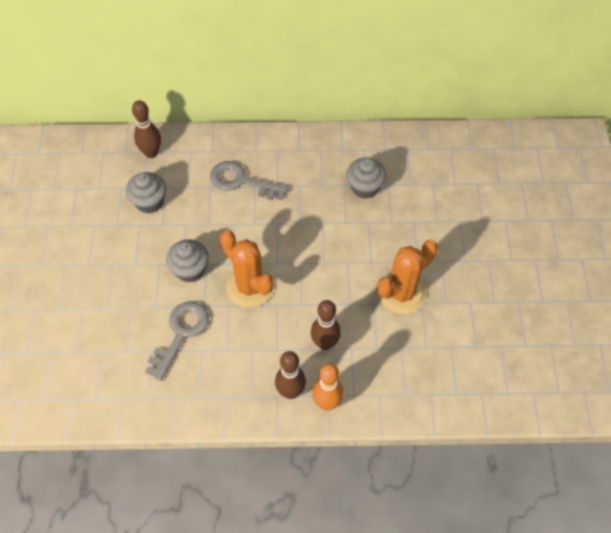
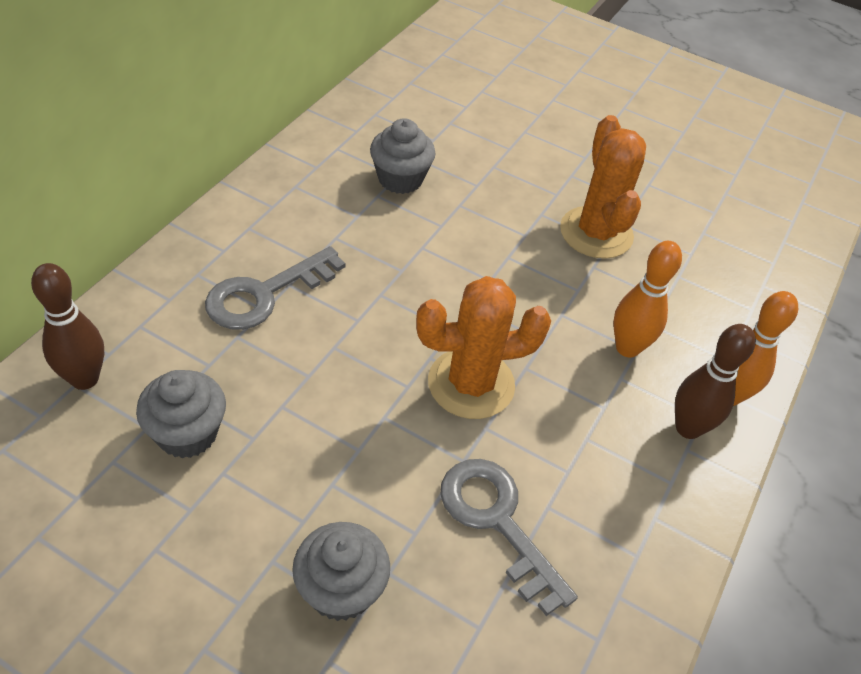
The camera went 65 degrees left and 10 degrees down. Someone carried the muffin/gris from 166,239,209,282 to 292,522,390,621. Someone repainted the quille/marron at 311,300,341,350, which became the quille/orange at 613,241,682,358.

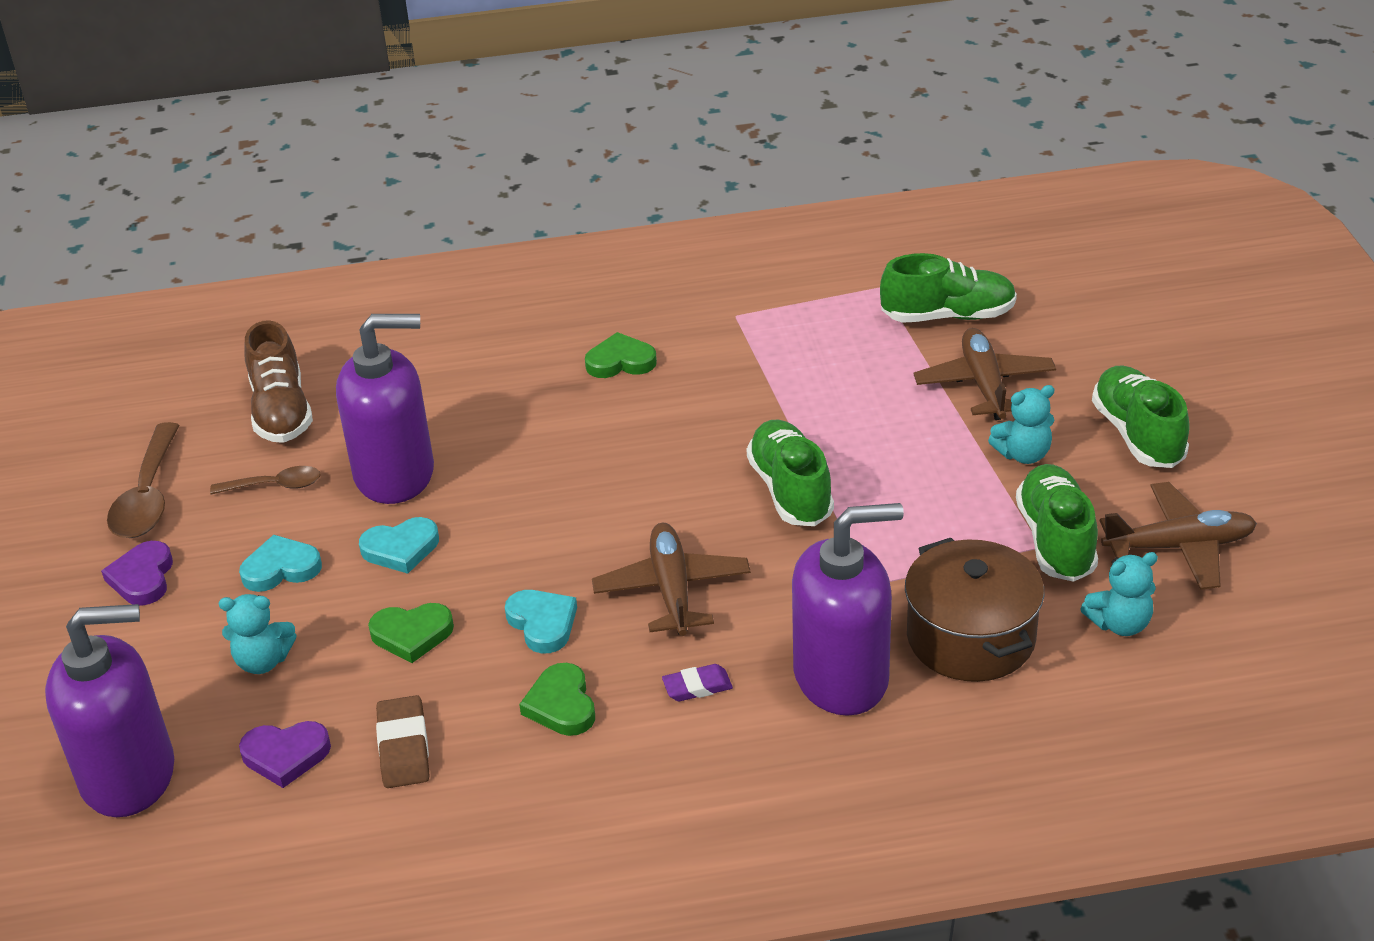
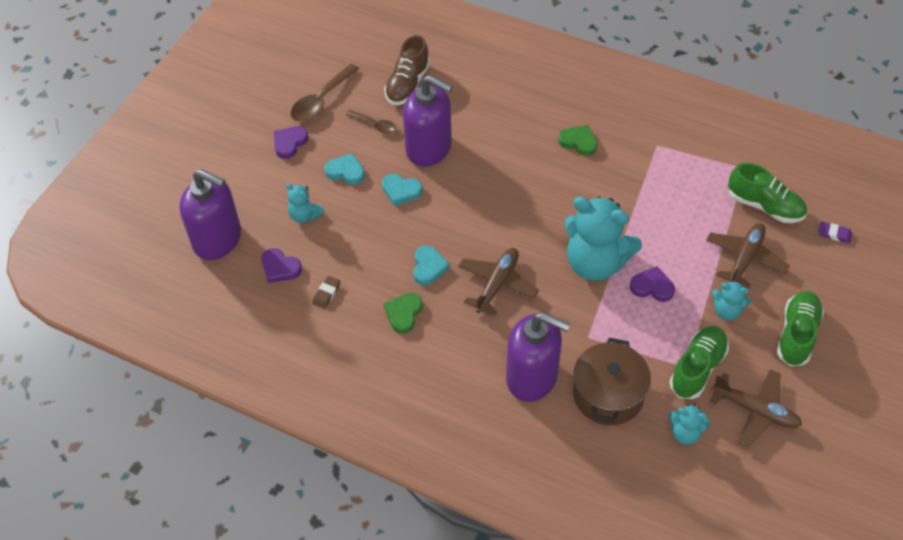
The camera went 35 degrees right and 15 degrees up. Someone swapped the chaussure/vert at 747,419,834,526 for the ours en peluche/turquoise at 564,197,642,281. Someone took away the cœur/vert at 368,603,454,663. Someone carried the gomme/violet from 662,664,733,701 to 819,221,852,244. Someone scaled the gomme/marron at 376,695,429,788 by 0.67. Someone put down the cœur/violet at 630,266,675,302.

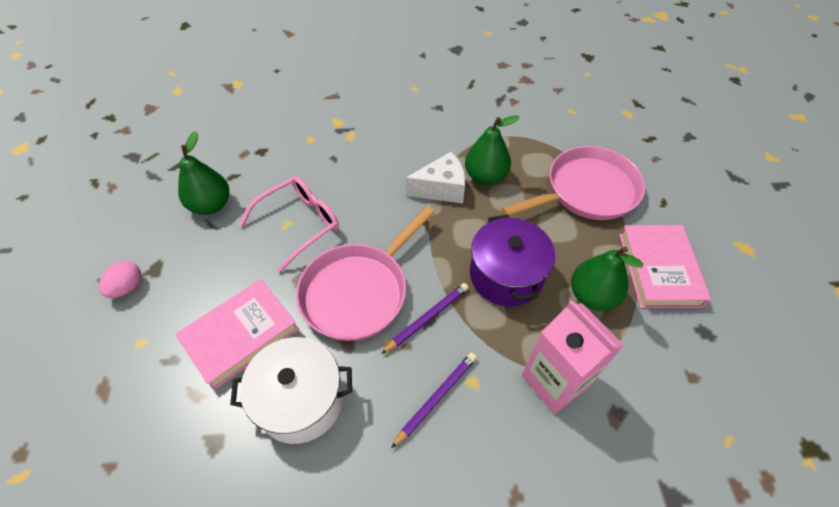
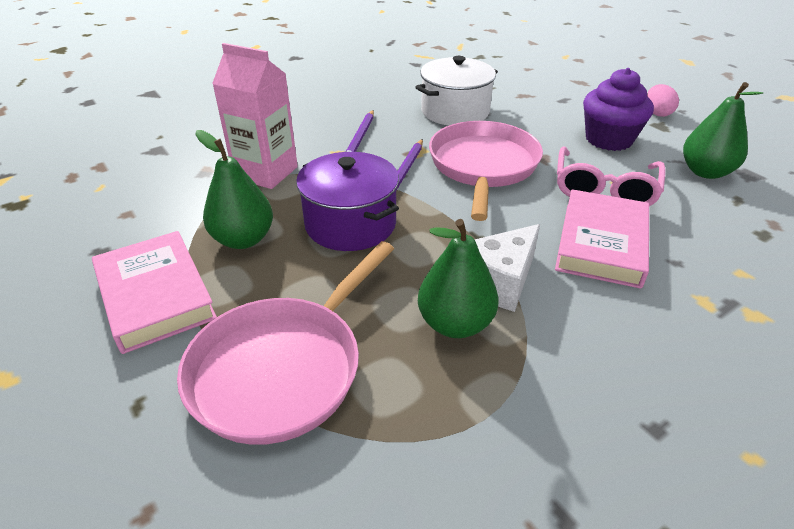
The camera went 150 degrees right and 15 degrees down. Someone carried the livre/rose from 175,279,299,390 to 555,189,649,289. Someone put down the muffin/violet at 583,68,654,151.

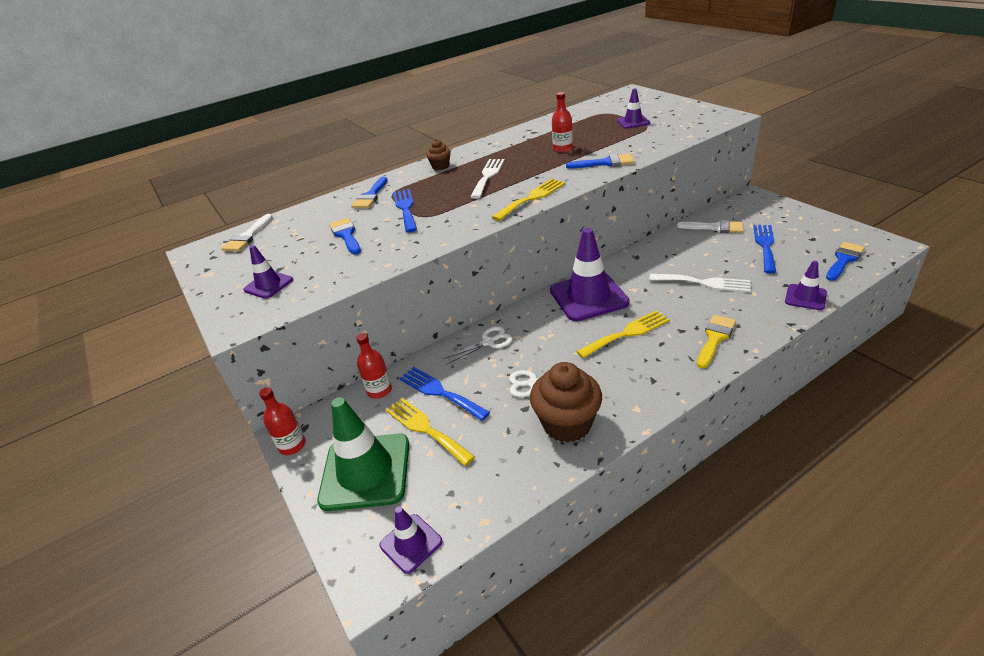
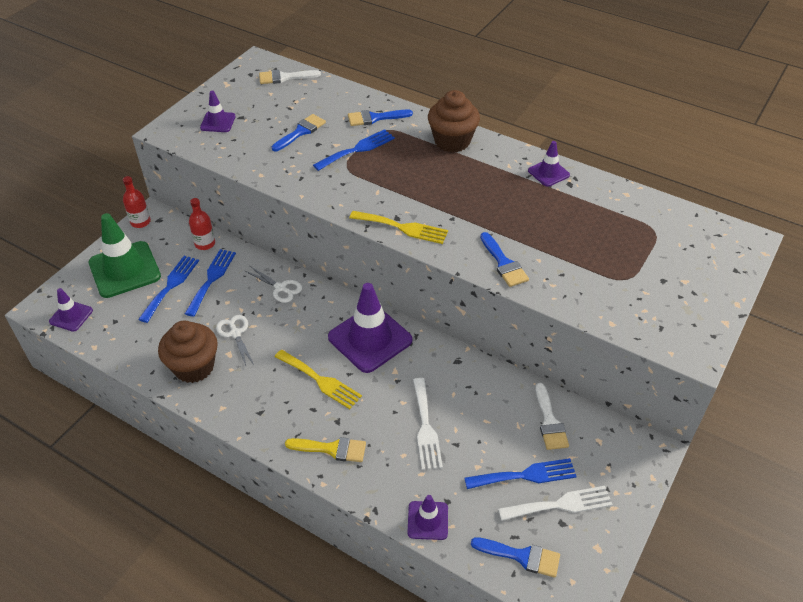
The camera went 60 degrees right and 10 degrees up. Someone carried the cône de chantier/violet from 617,88,650,129 to 528,141,570,187. Someone took away the bouteille/rouge at 552,92,573,153. Someone scaled the muffin/marron at 426,139,451,171 by 1.94. Someone carried the fourchette/blanc from 470,159,505,199 to 498,486,613,521. Someone repainted the fourchette/jaune at 386,398,475,466, which became the fourchette/bleu at 138,256,199,323.

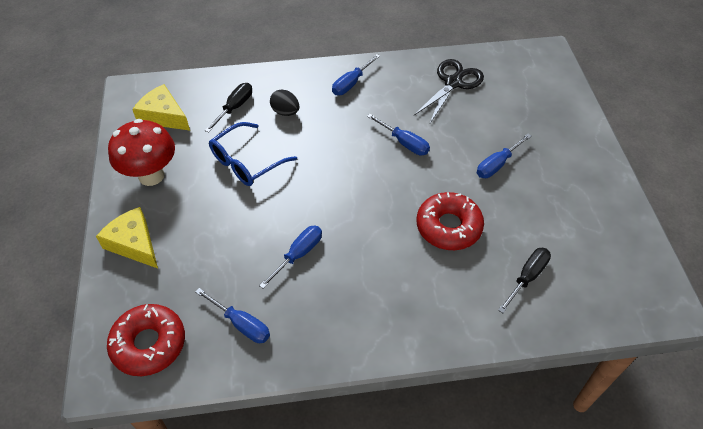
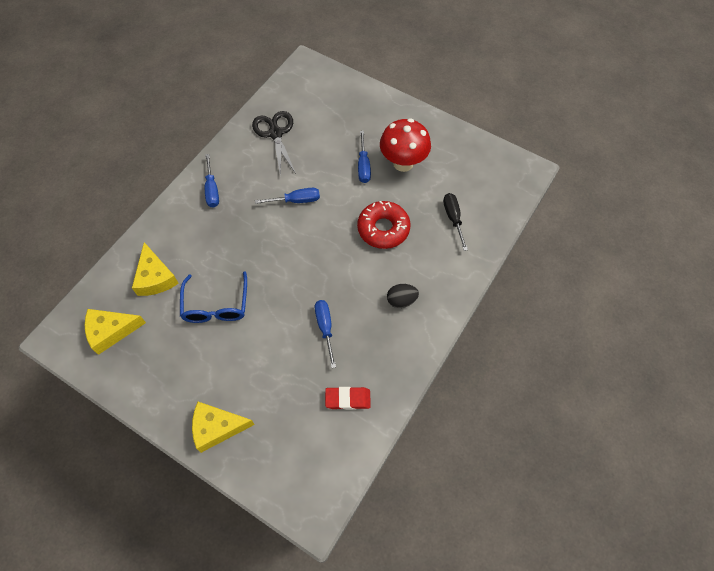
The camera went 50 degrees left and 10 degrees up. Someone swapped the tournevis/noir at 205,83,252,133 for the fromage/jaune at 132,242,179,296. Someone carried the œuf/noir from 270,89,299,116 to 387,284,419,308. Someone carried the champignon/rouge from 108,119,175,186 to 380,119,431,172. Someone swapped the tournevis/bleu at 196,288,270,343 for the gomme/rouge at 325,387,371,410. Someone took away the beignet/rouge at 107,304,185,376.

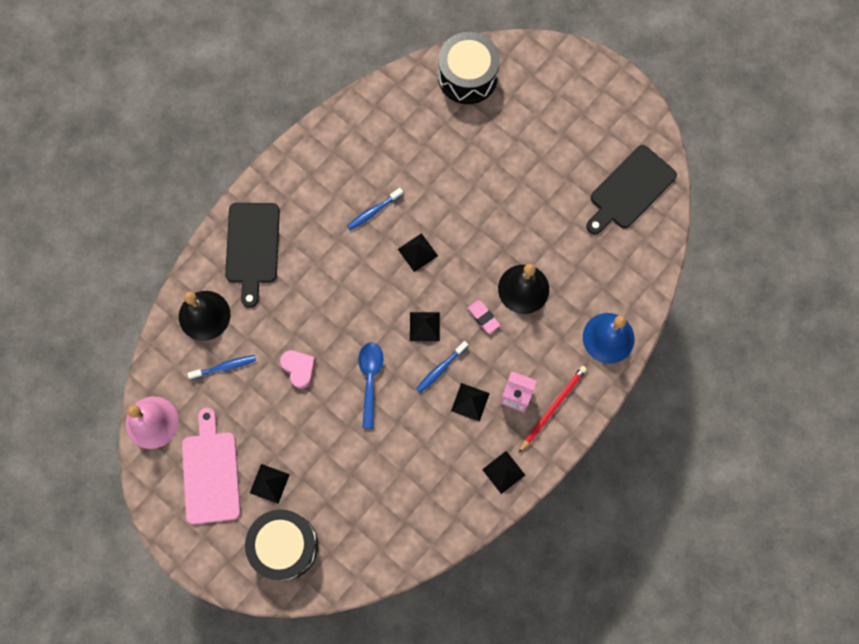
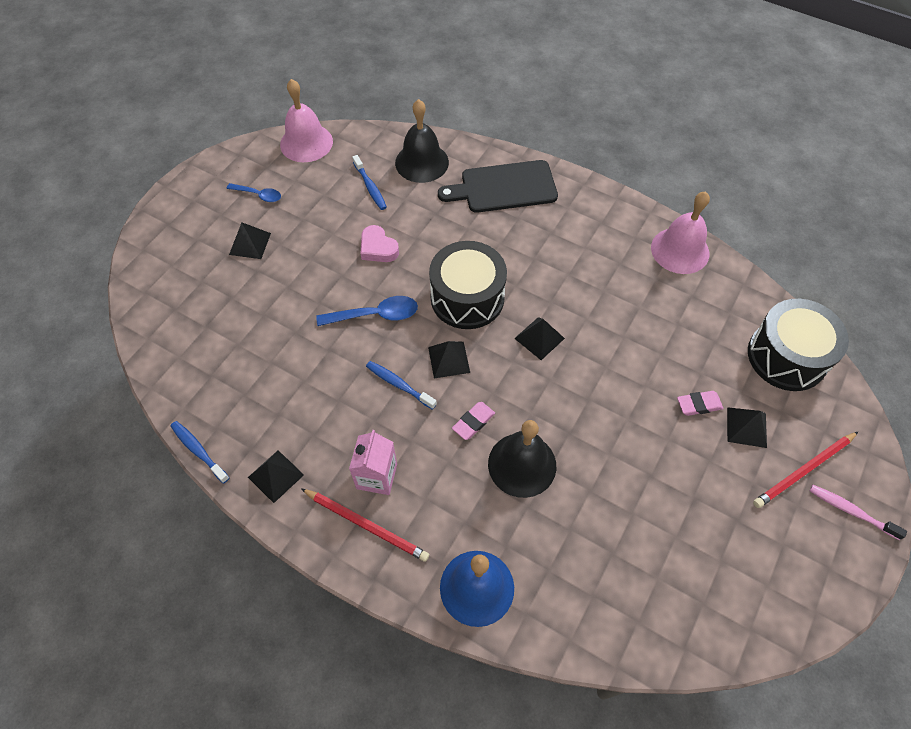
The camera went 80 degrees right and 15 degrees down. Someone took away the planche à découper/noir at 586,145,677,235. Someone carried the brosse à dents/bleu from 347,188,403,230 to 170,421,229,483. Someone rotated the cœur/rose at 280,350,316,389 by 90 degrees clockwise. Someone carried the pyramide/noir from 451,383,490,421 to 727,407,767,448. Someone swapped the planche à découper/rose at 182,408,241,524 for the cuillère/bleu at 227,183,281,202. Someone carried the tambour/noir from 245,509,318,580 to 429,241,507,329. Someone put down the cloche/rose at 651,191,710,274. Someone put down the gomme/rose at 677,391,723,416. Someone put down the crayon/rouge at 753,432,858,508. Someone put down the brosse à dents/rose at 810,485,907,540.

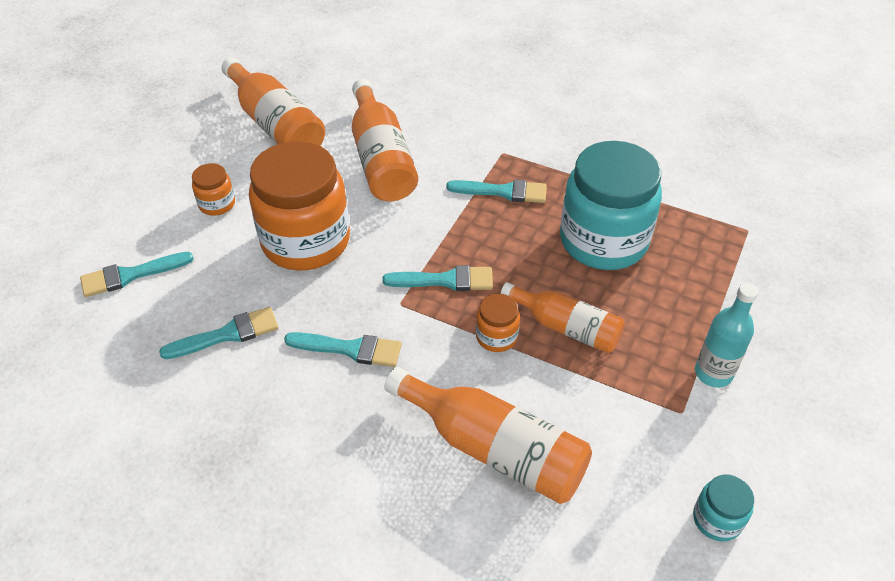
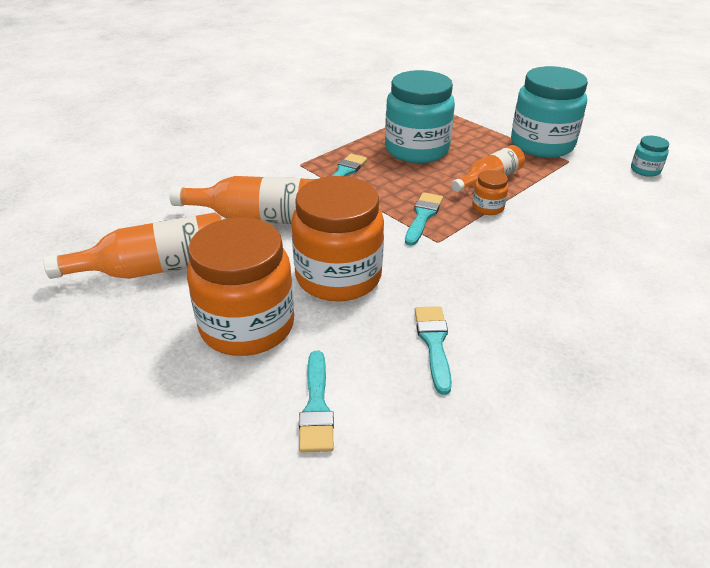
The camera went 70 degrees left and 10 degrees down. Someone scaled the bocal/orange at 192,163,235,216 by 2.32. Someone swapped the bouteille/turquoise at 695,283,758,388 for the bocal/turquoise at 511,66,588,158. Someone took away the pinceau/turquoise at 284,332,402,367. Someone took away the bouteille/orange at 384,367,592,504.

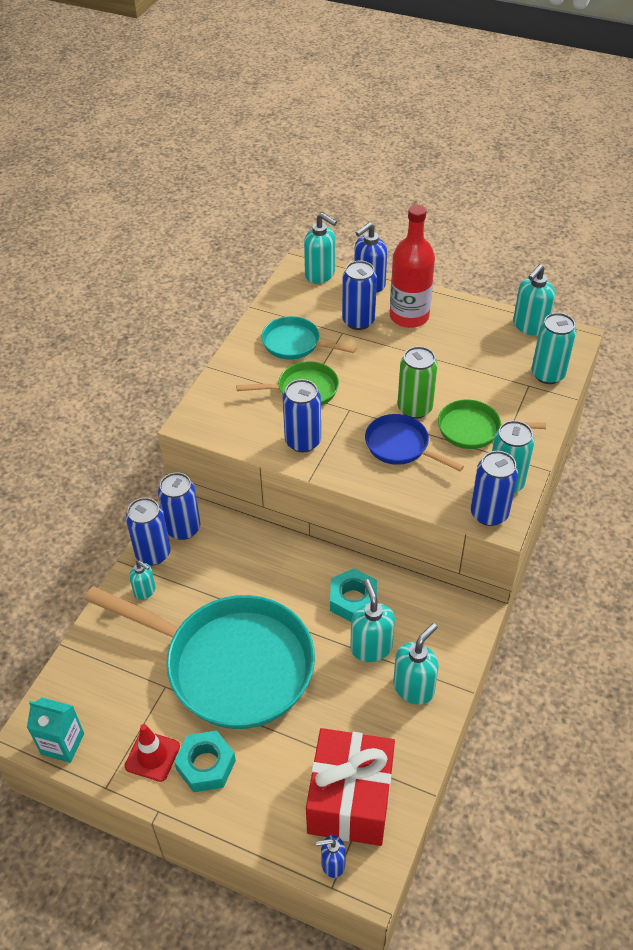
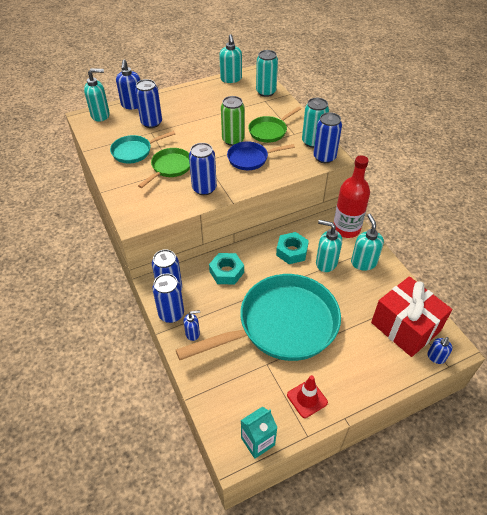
The camera went 50 degrees left and 0 degrees up. Someone carried the bouteille/rouge from 390,205,435,328 to 334,155,370,238. Someone repainted the distributeur de savon/turquoise at 129,561,156,600, which became the distributeur de savon/bleu at 184,310,200,341. Someone carried the écrou/turquoise from 174,730,236,792 to 209,253,244,285.

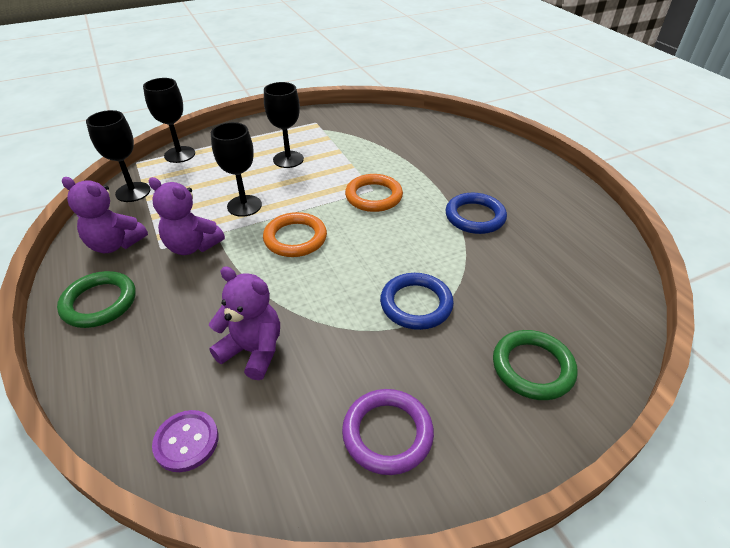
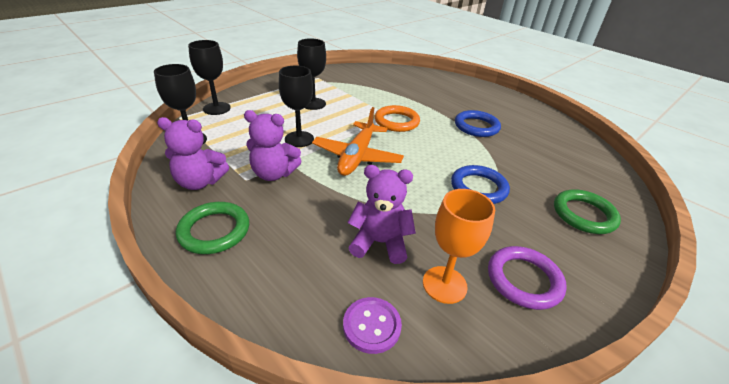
The camera went 20 degrees left and 5 degrees down. Someone swapped the anneau/orange at 263,212,327,257 for the avion/orange at 312,107,404,176. Someone put down the verre à pied/orange at 423,189,495,304.

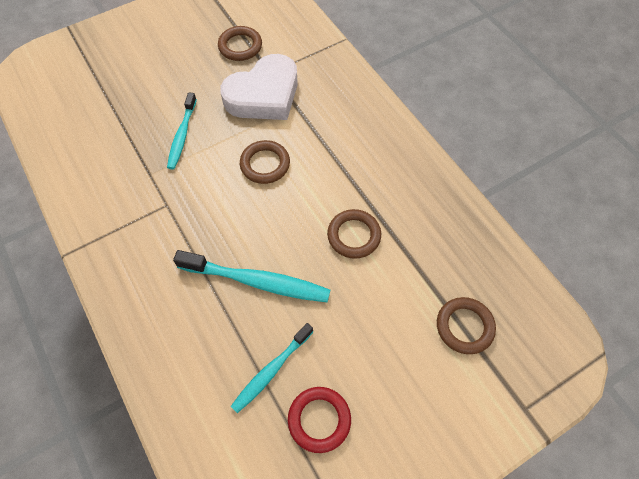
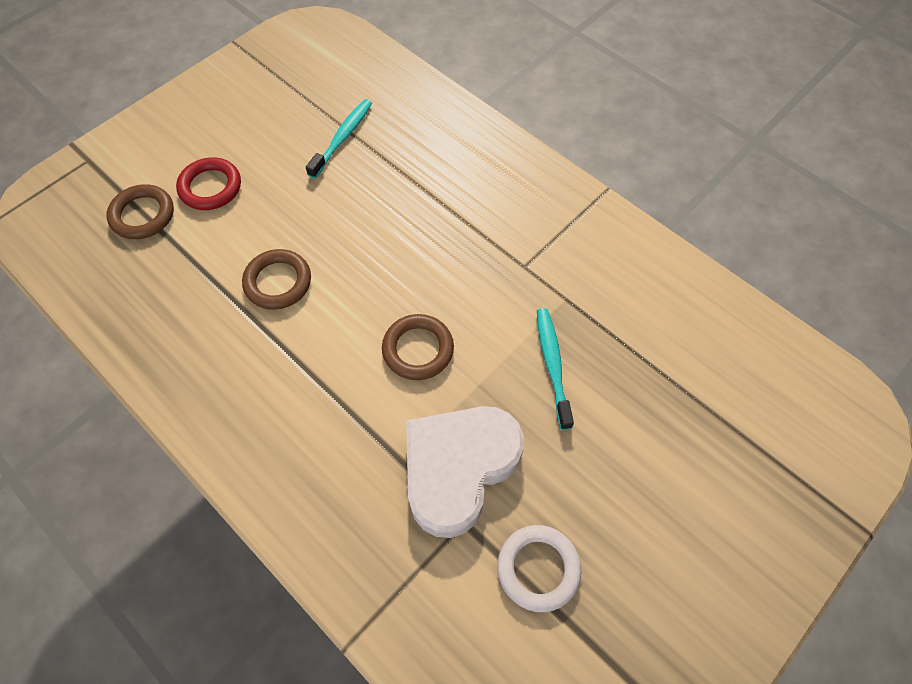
The camera went 165 degrees right and 0 degrees up. Someone repainted the anneau/marron at 218,26,262,61, which became the anneau/blanc at 497,525,582,612. Someone took away the brosse à dents/turquoise at 173,250,330,302. Someone carried the anneau/rouge from 288,387,351,453 to 176,157,241,210.

